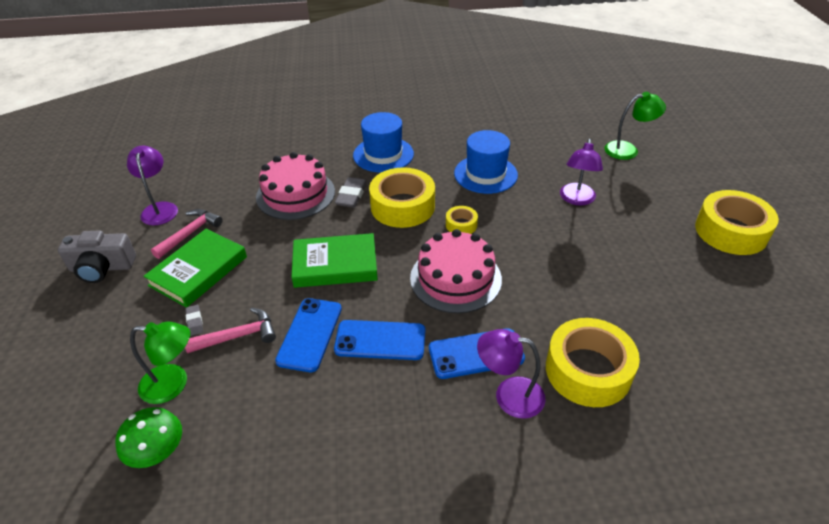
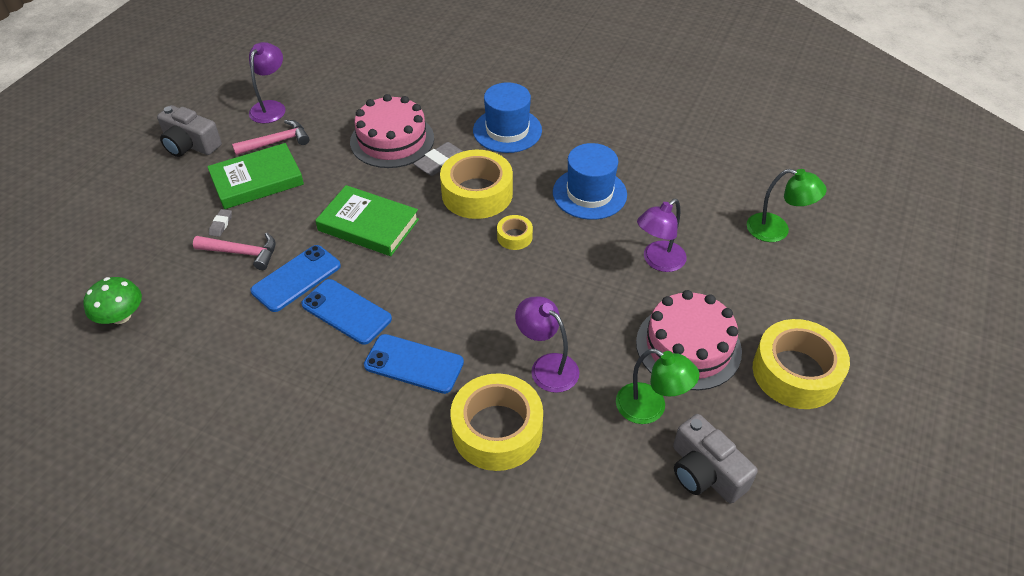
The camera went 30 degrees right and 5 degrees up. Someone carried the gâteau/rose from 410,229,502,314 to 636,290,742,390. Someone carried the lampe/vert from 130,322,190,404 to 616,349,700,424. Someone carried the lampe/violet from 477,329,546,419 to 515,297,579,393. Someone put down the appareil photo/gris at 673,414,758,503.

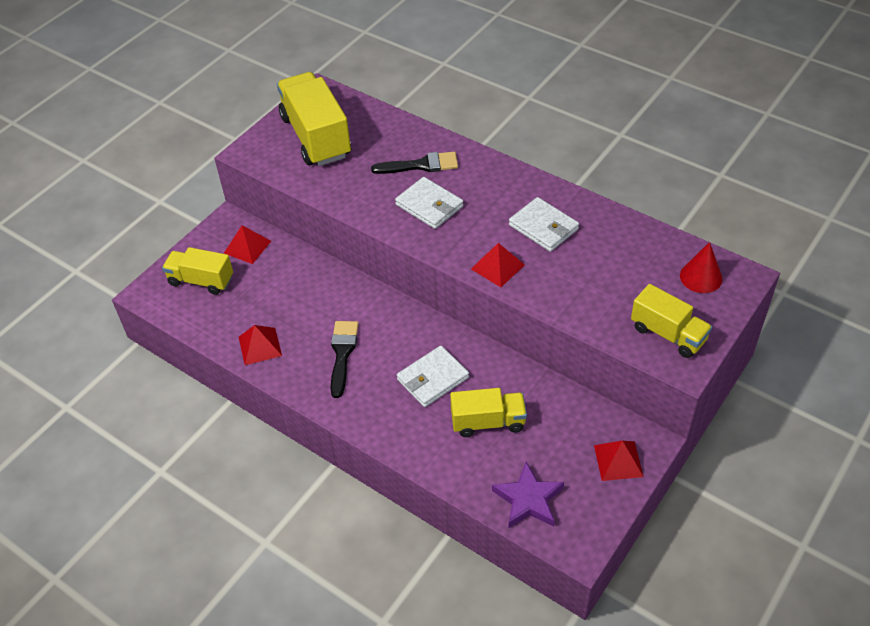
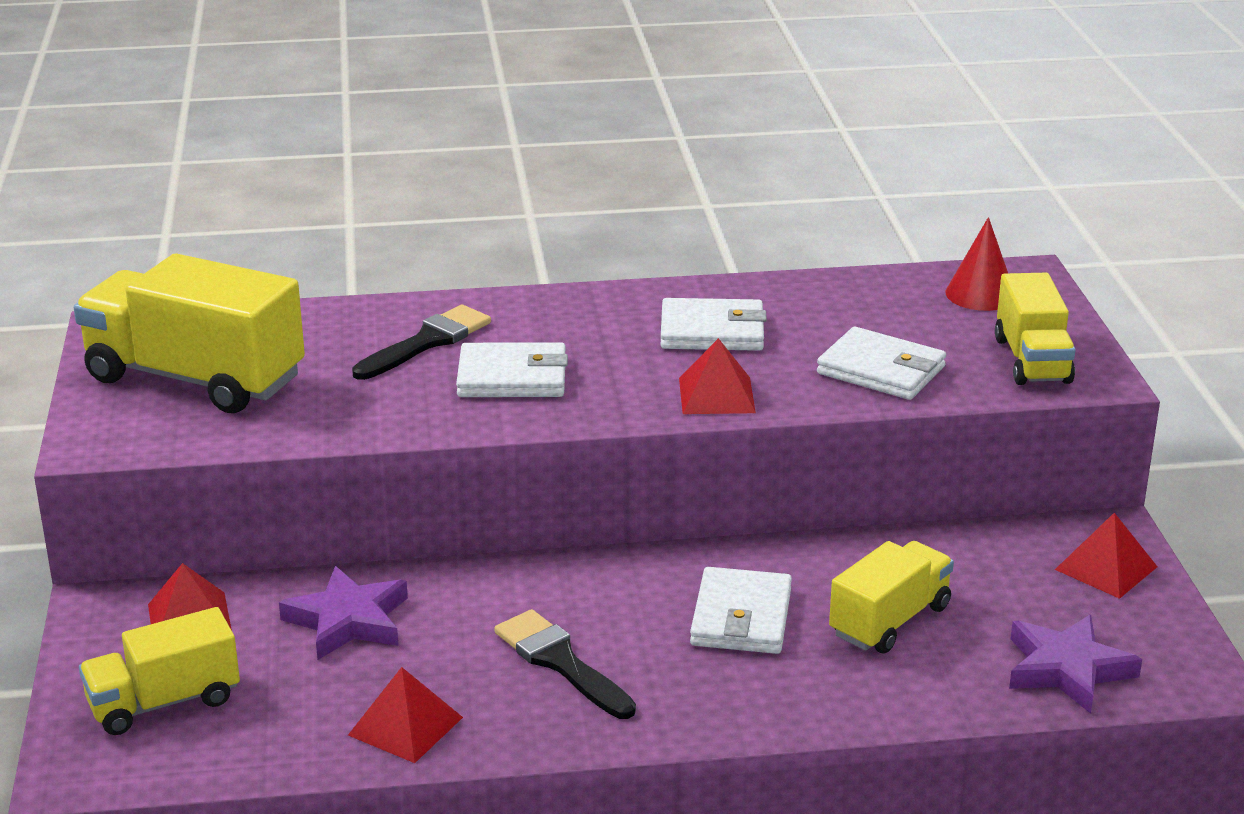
The camera went 45 degrees left and 20 degrees down. Someone rotated the camion/jaune at 631,284,712,358 by 90 degrees clockwise. Someone put down the portefeuille/blanc at 817,327,946,400. Someone put down the étoile/violet at 279,566,408,660.

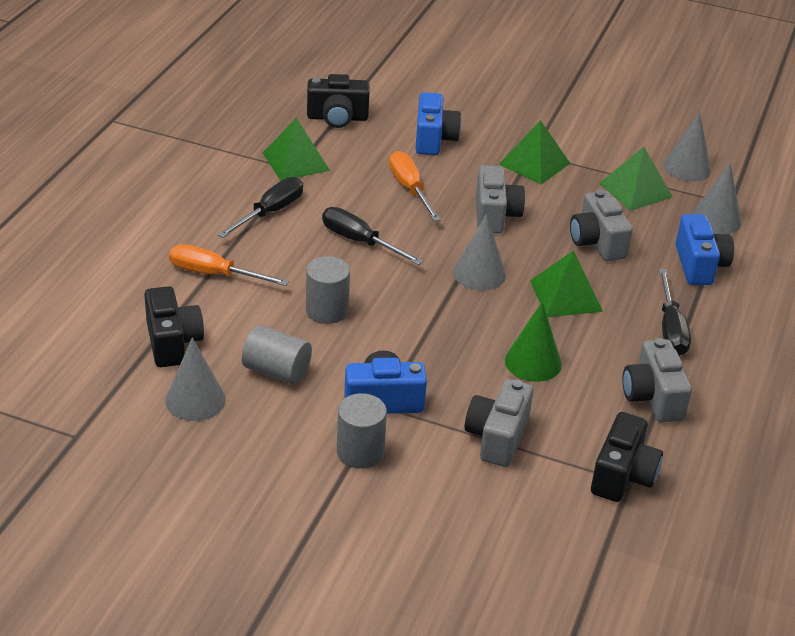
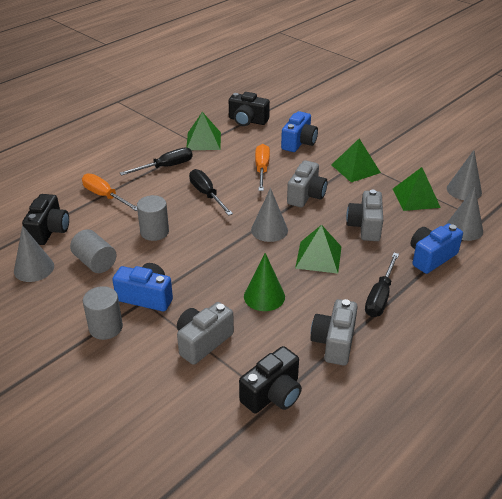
The camera went 25 degrees right and 0 degrees up. Someone rotated the appareil photo/bleu at 675,214,734,285 by 150 degrees counterclockwise.

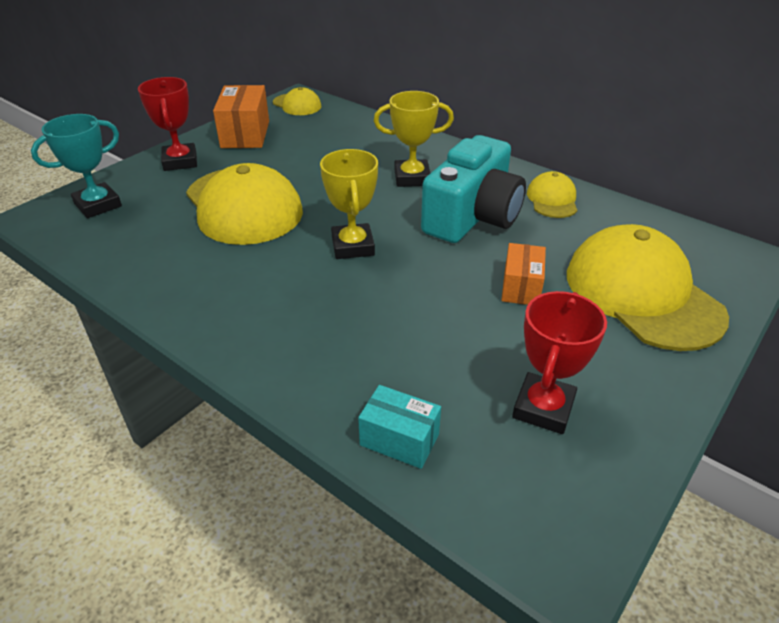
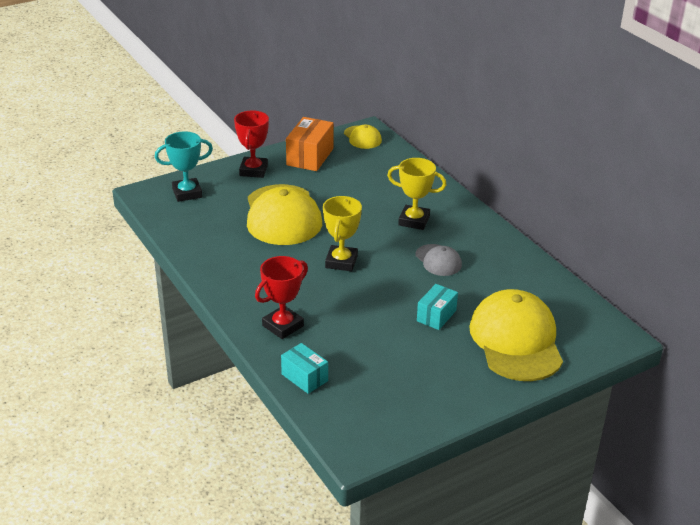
The camera went 20 degrees right and 5 degrees down. Someone swapped the appareil photo/turquoise at 421,135,526,243 for the casquette/gris at 415,244,462,276. Someone took away the casquette/jaune at 527,171,577,218. Someone repainted the boîte/orange at 501,243,546,305, which became the boîte/turquoise at 417,284,458,330. Someone carried the trophée/rouge from 512,291,607,434 to 255,256,308,339.

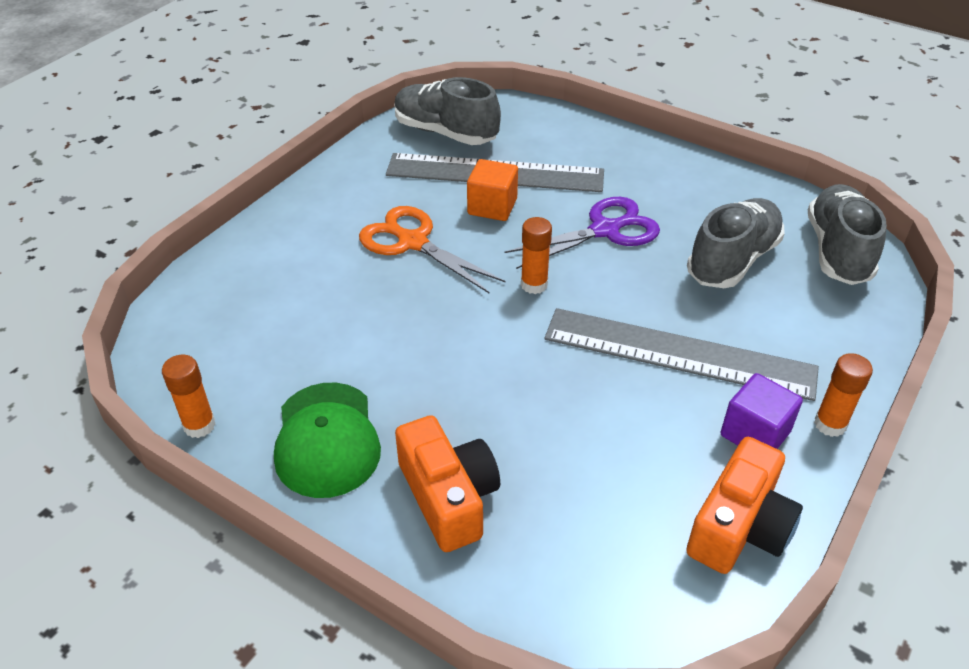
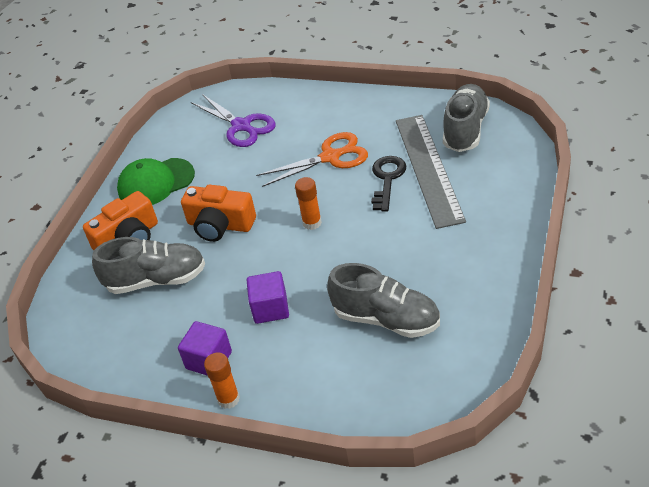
The camera went 80 degrees right and 0 degrees up. Someone swapped the cube/orange at 467,159,518,221 for the clé/noir at 371,156,406,211. Someone carried the chaussure/gris from 808,184,887,285 to 92,237,205,294. Someone carried the ciseaux/violet from 505,197,660,269 to 191,94,276,147. Someone rotated the ciseaux/orange at 359,206,506,293 by 45 degrees clockwise. Someone swapped the règle/gris at 544,308,819,401 for the cube/violet at 247,271,289,324. Someone took away the bâton de colle/orange at 162,355,216,438. Someone carried the appareil photo/orange from 686,437,803,574 to 181,185,256,242.

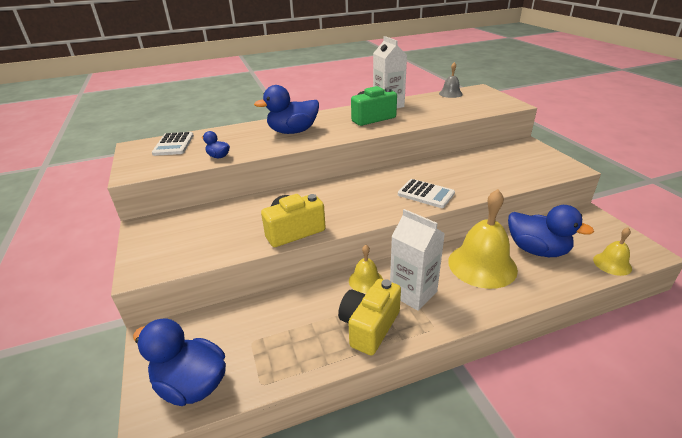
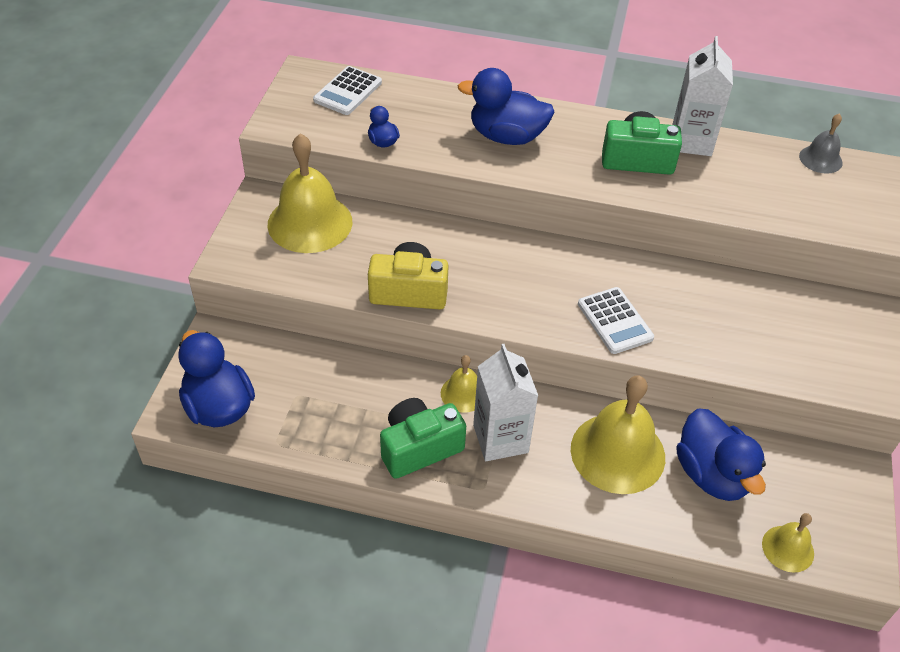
The camera went 30 degrees right and 15 degrees up. Someone repainted the appareil photo/jaune at 338,279,401,356, which became the appareil photo/vert at 380,398,466,479. Someone put down the cloche/jaune at 268,133,352,253.

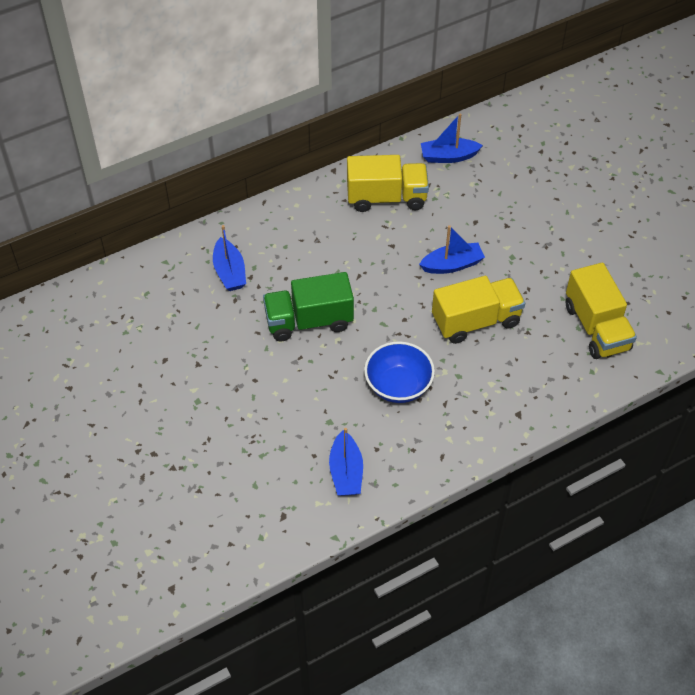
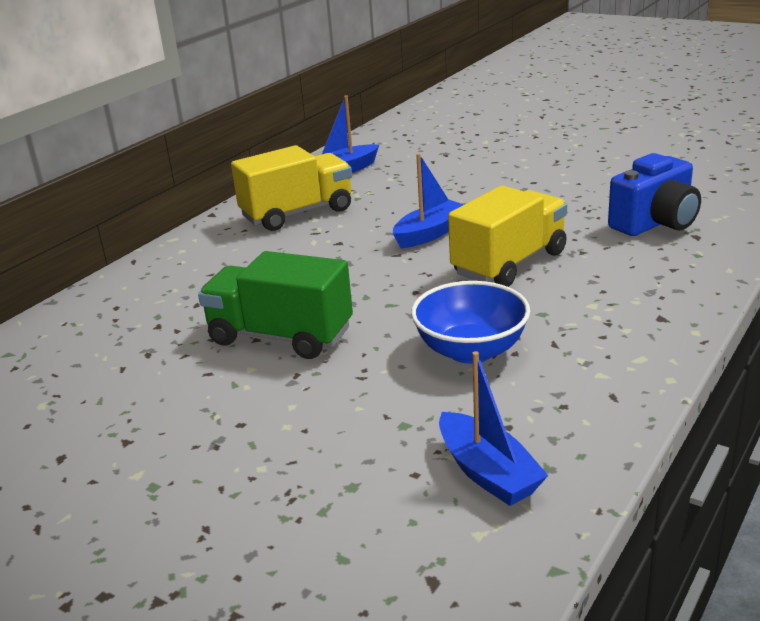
The camera went 25 degrees left and 25 degrees down. Someone took away the bateau/bleu at 213,225,246,291. Someone swapped the camion/jaune at 565,263,637,359 for the appareil photo/bleu at 608,153,701,236. Someone rotated the camion/vert at 263,272,354,341 by 60 degrees clockwise.

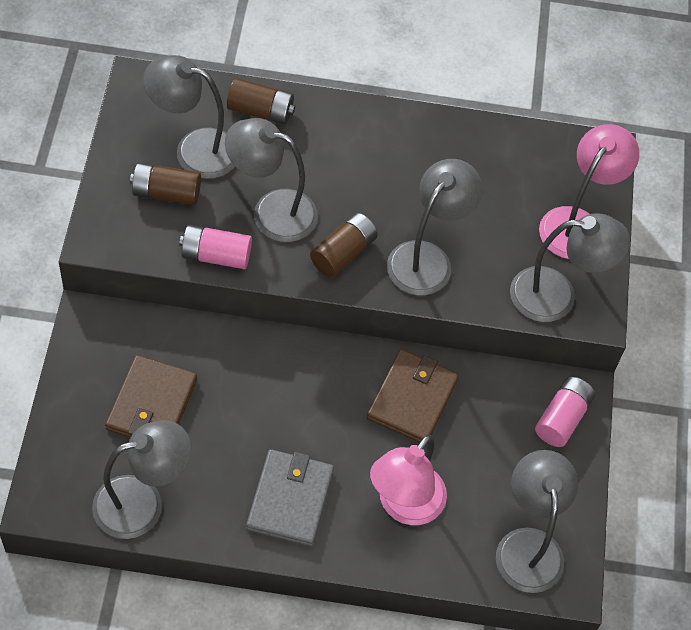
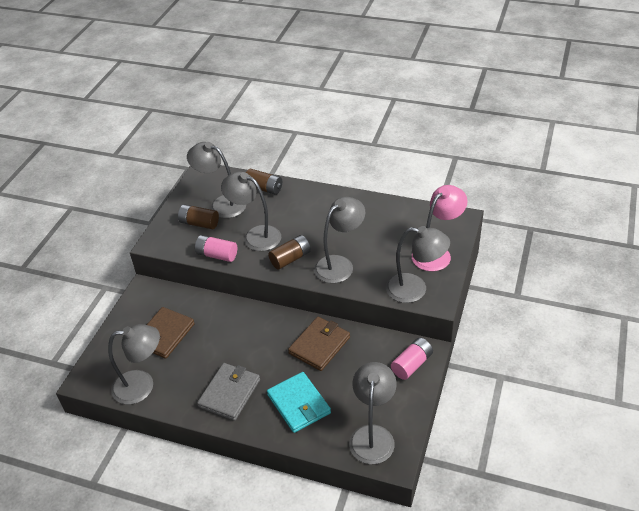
The camera went 20 degrees right and 15 degrees down. Someone swapped the lampe/rose at 370,434,447,525 for the portefeuille/turquoise at 267,372,331,433.

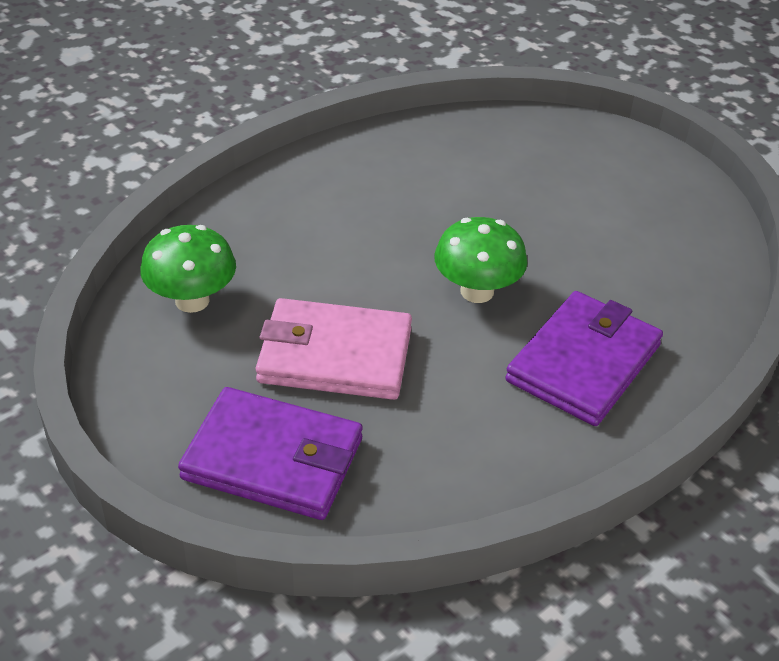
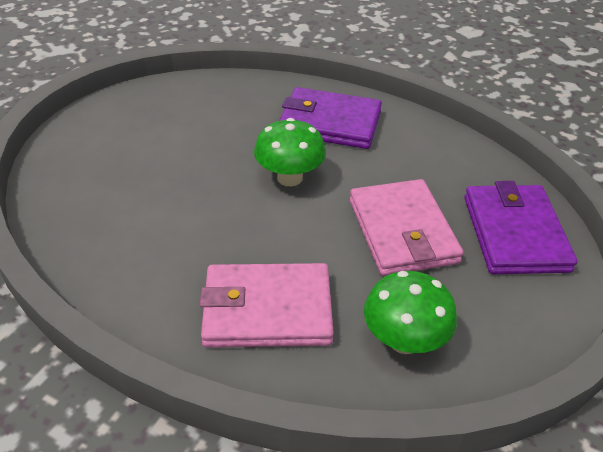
The camera went 110 degrees left and 0 degrees up. Someone put down the portefeuille/rose at 200,263,334,348.

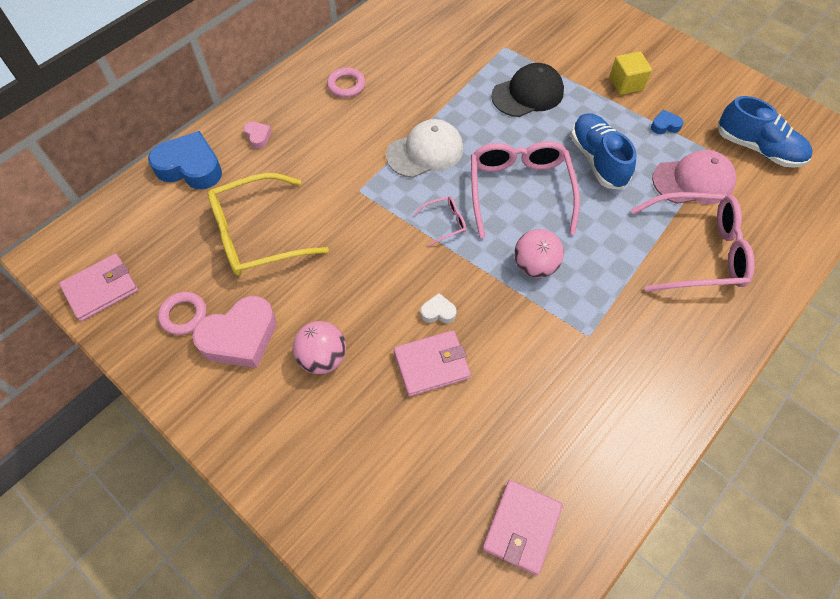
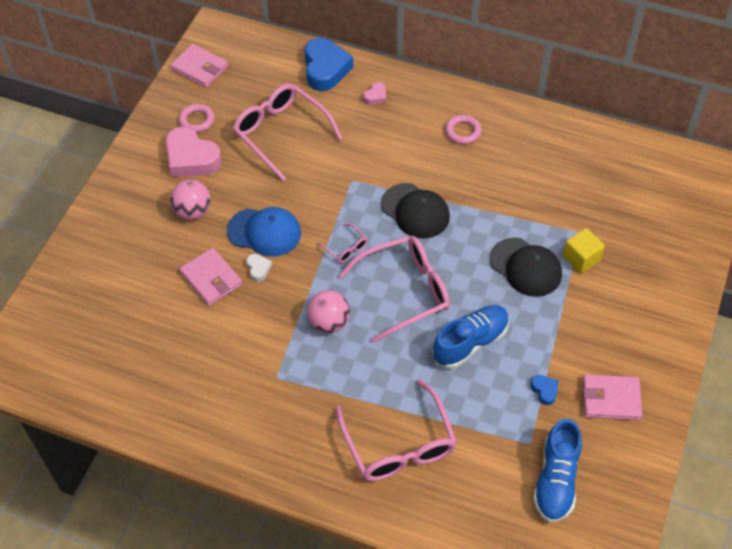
The camera went 70 degrees right and 5 degrees down. Someone carried the cube/jaune from 609,51,652,95 to 563,228,605,273. Someone repainted the casquette/blanc at 386,119,463,178, which became the casquette/noir at 381,183,450,239. Someone took away the casquette/rose at 652,150,736,204. Someone repainted the lunettes/jaune at 208,173,329,276, which became the lunettes/rose at 233,84,343,181. Someone carried the portefeuille/rose from 482,480,563,575 to 583,374,642,420. Someone put down the casquette/bleu at 227,207,301,257.

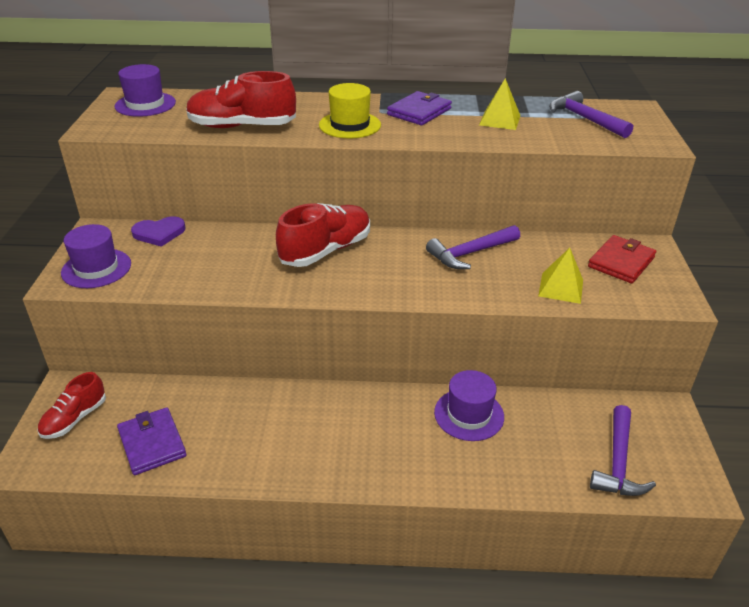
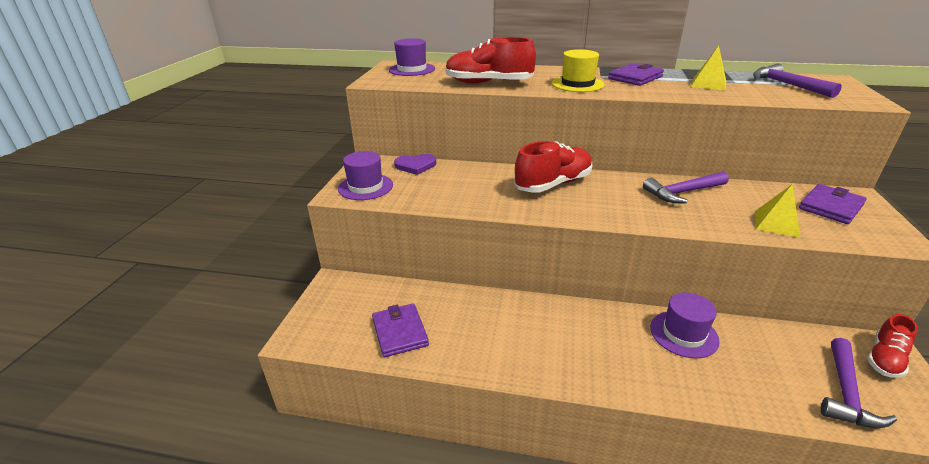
The camera went 10 degrees right and 5 degrees down. Someone repainted the portefeuille/rouge at 588,235,656,283, which became the portefeuille/violet at 799,184,867,224. Someone carried the chaussure/rouge from 37,372,106,439 to 867,314,918,378.

